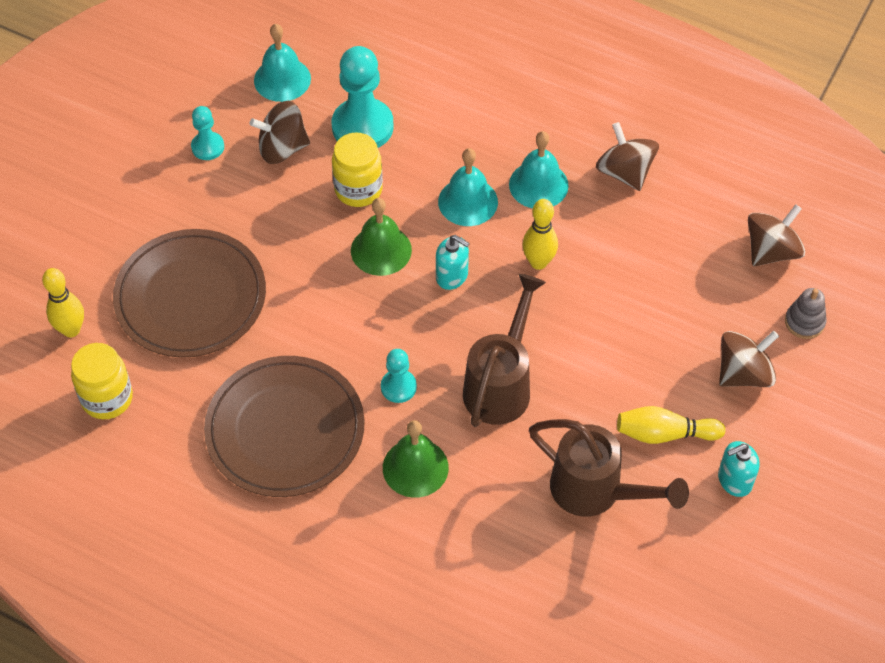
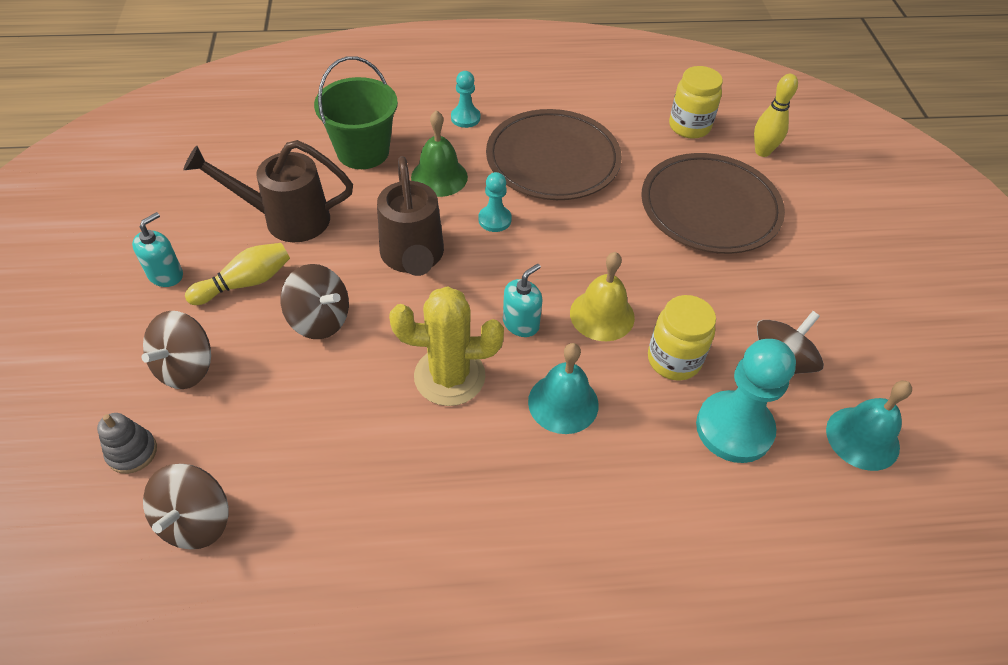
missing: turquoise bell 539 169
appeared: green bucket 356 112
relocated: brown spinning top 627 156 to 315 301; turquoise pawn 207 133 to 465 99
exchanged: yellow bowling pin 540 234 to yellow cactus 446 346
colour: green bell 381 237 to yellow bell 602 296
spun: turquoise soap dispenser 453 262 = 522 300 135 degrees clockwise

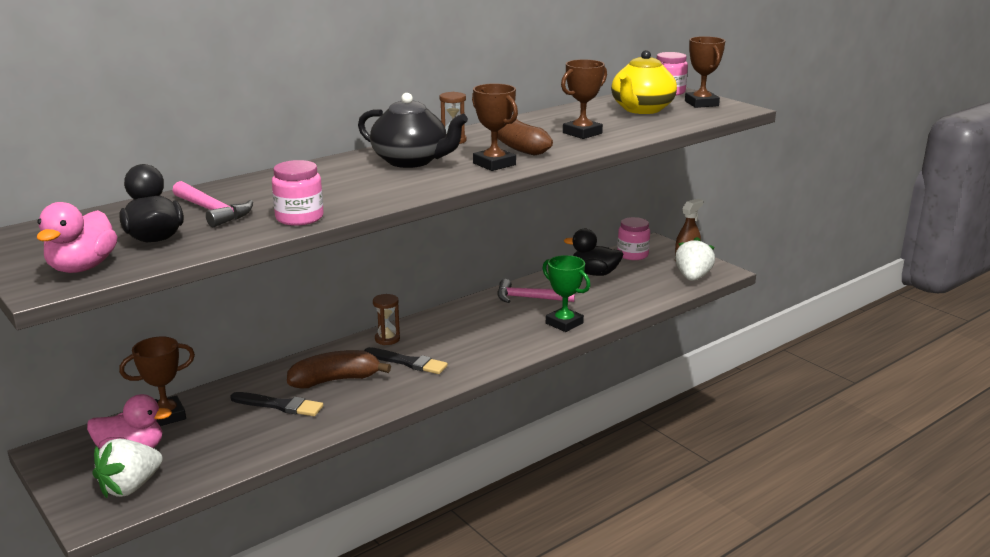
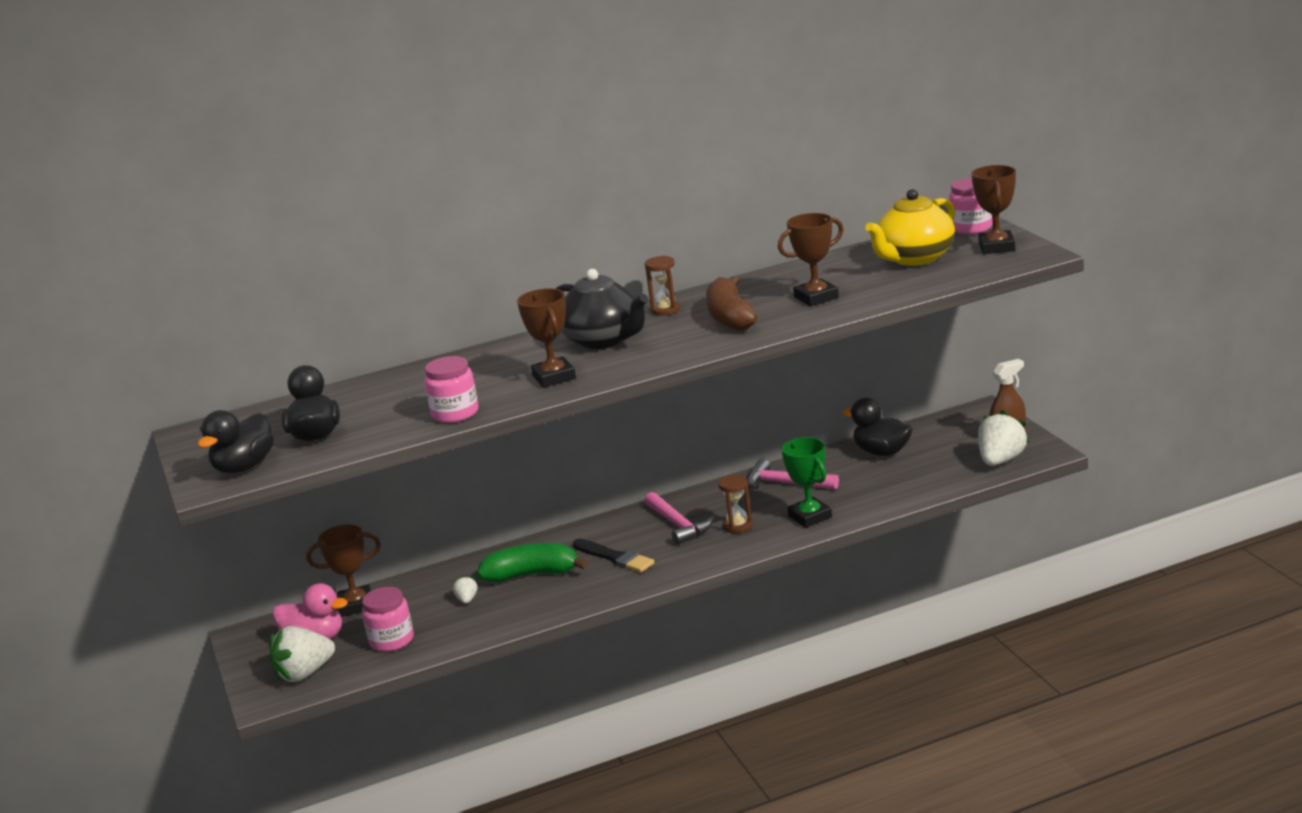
relocated: pink jar 633 238 to 388 619; brown trophy 495 127 to 546 338; pink hammer 212 204 to 678 518; brown hourglass 386 319 to 735 504
exchanged: black brush 276 404 to white strawberry 465 589
colour: pink duck 77 237 to black duck 236 441; brown banana 339 369 to green banana 532 562

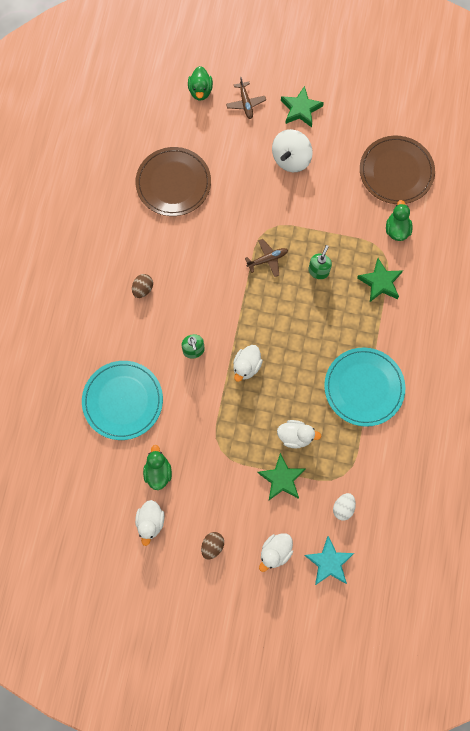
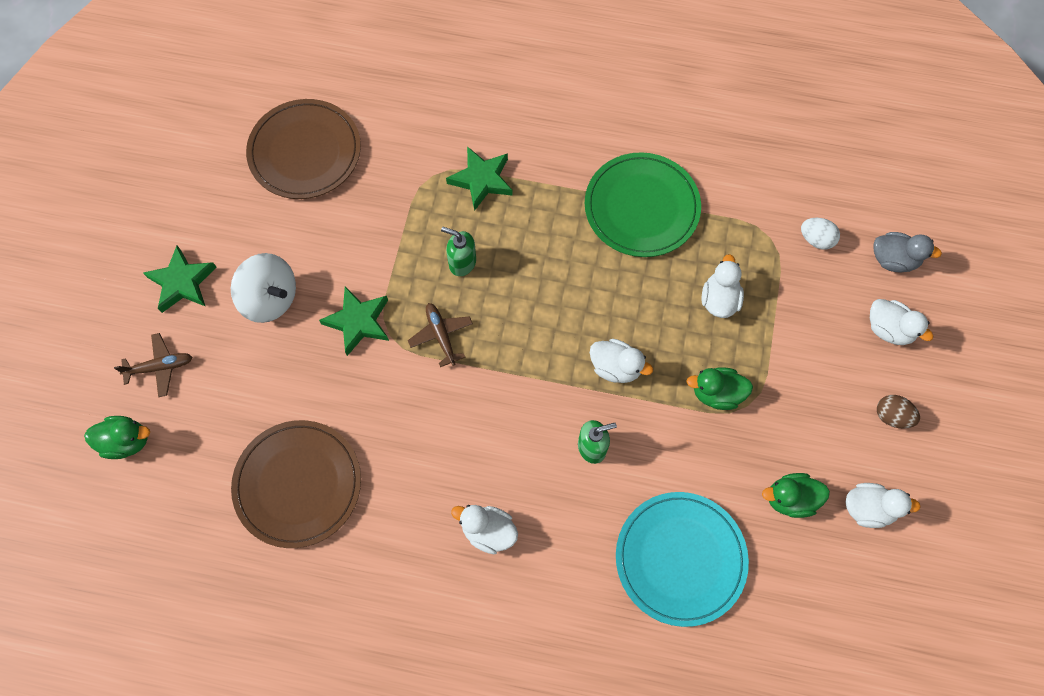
relocated: green star 281 476 to 354 321; green duck 399 220 to 719 388
exchanged: brown egg 142 286 to white duck 484 530; turquoise star 329 560 to grey duck 907 252
colour: turquoise plate 364 387 to green plate 643 204

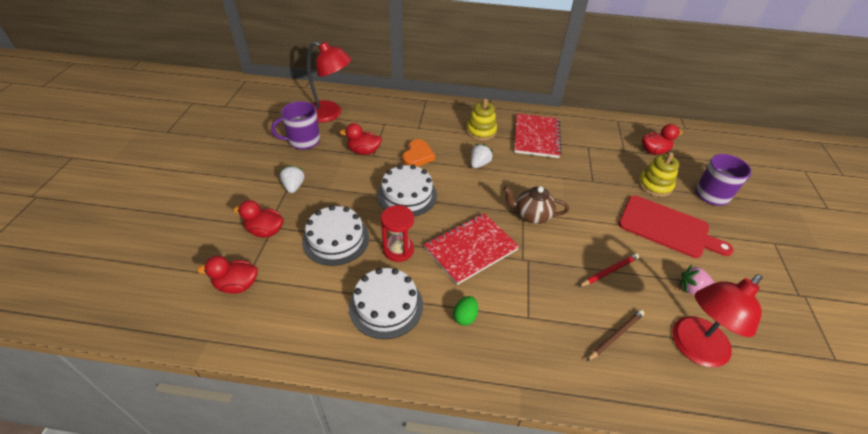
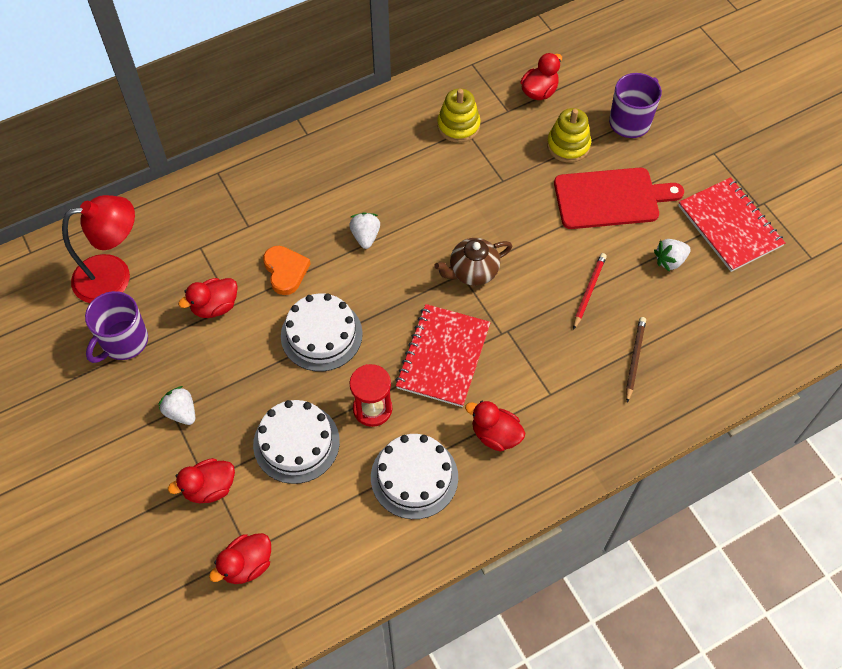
missing: red lamp 717 320
relocated: yellow stacking toy 481 119 to 459 115; red notebook 538 136 to 731 224
exchanged: green egg 465 311 to red duck 495 426
colour: pink strawberry 696 279 to white strawberry 672 255

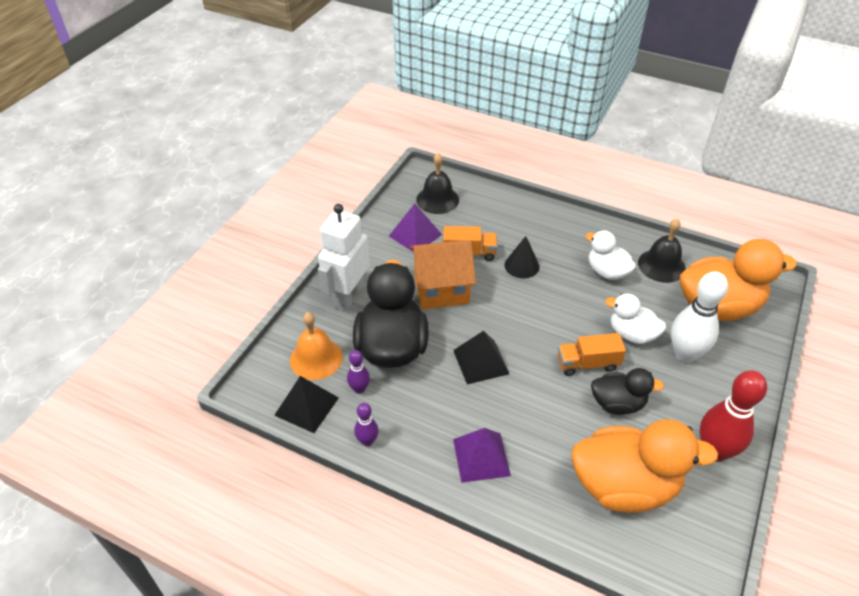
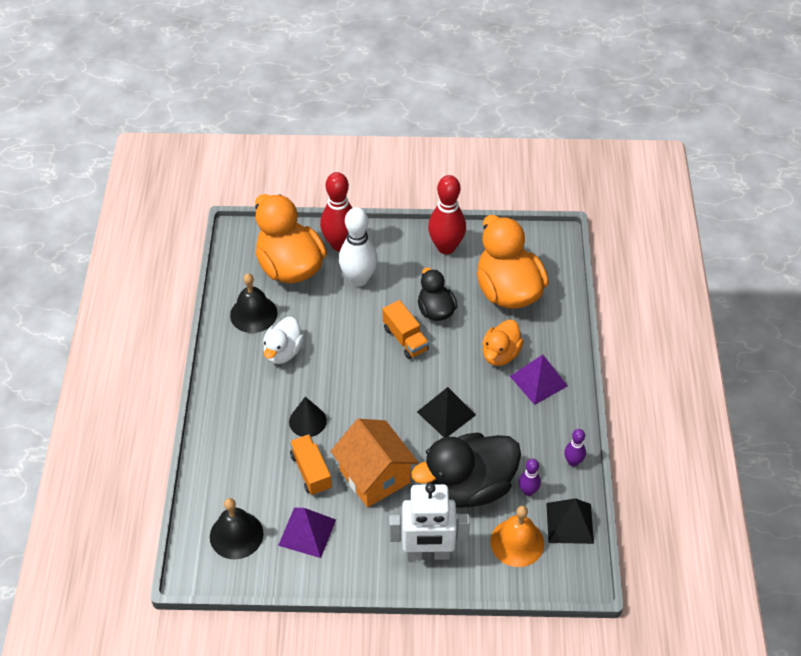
missing: white duck 635 319
appeared: red bowling pin 336 211; orange duck 503 343

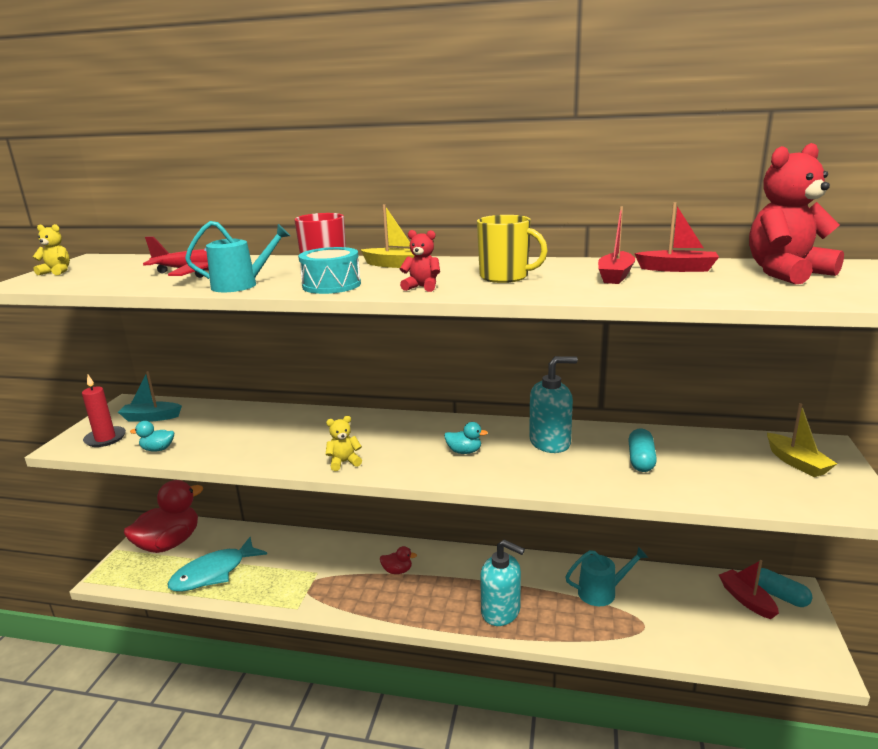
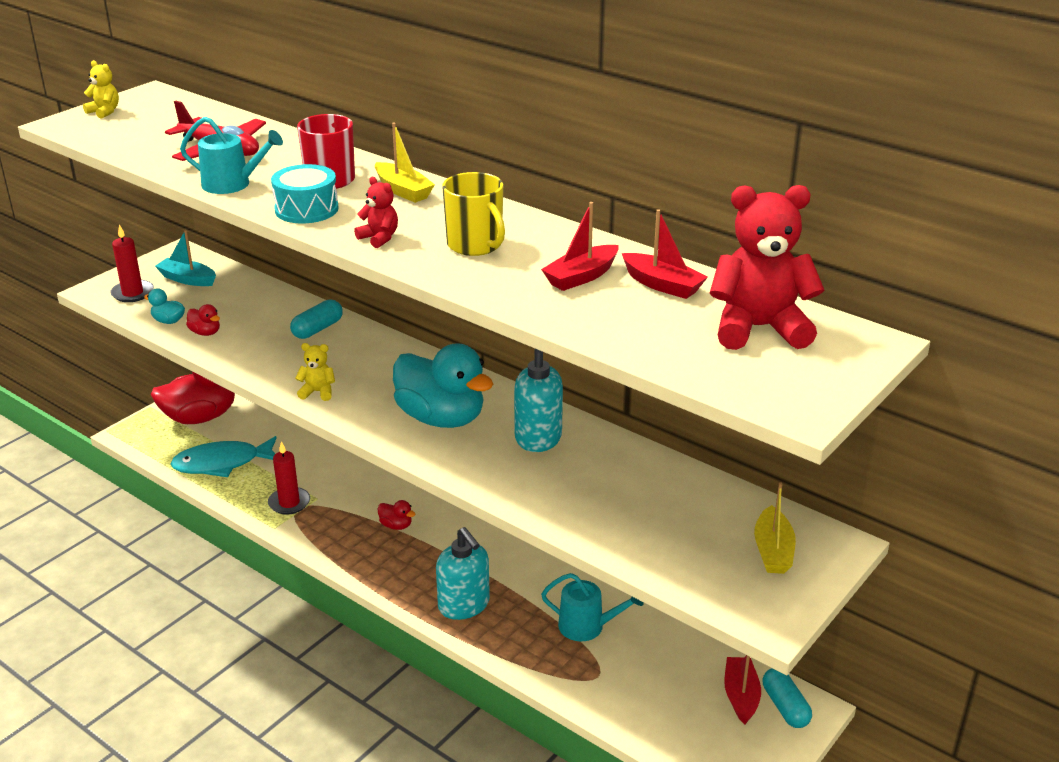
appeared: red duck 203 320; red candle 289 478
relocated: turquoise capsule 642 450 to 316 319
size: turquoise duck 466 438 = 443 385 x2.40

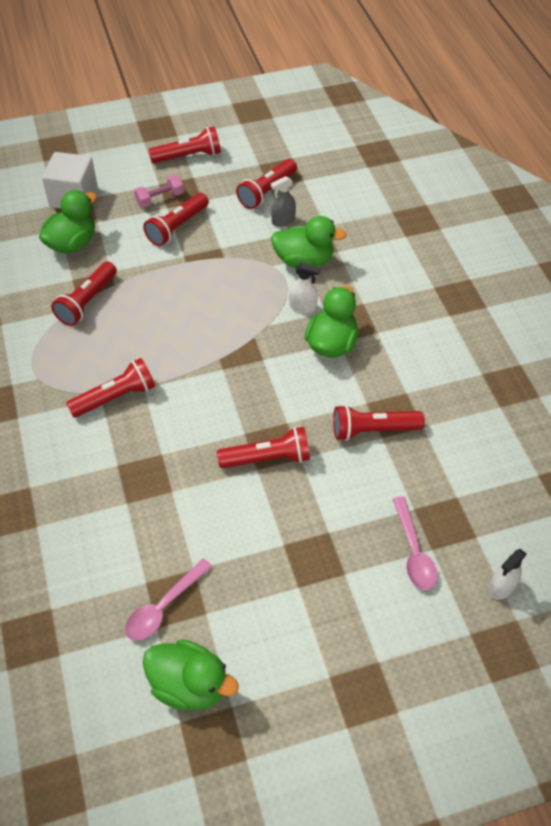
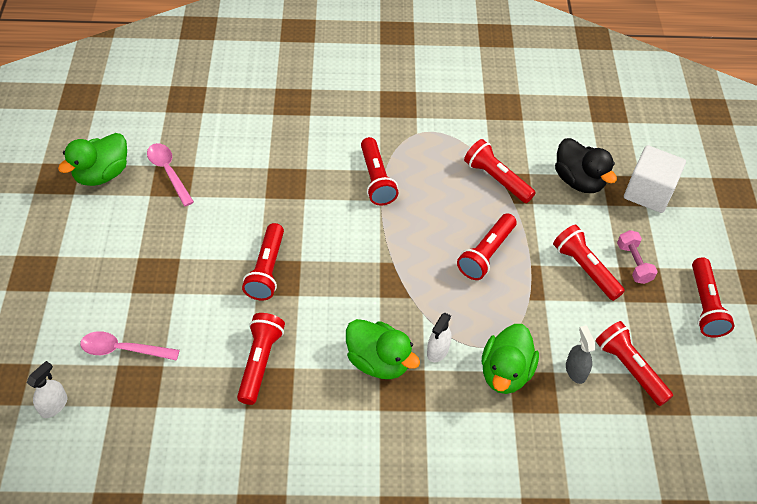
appeared: red flashlight 487 246
colour: green duck 68 221 to black duck 586 165
spun: white spray bottle 507 574 = 47 389 60 degrees clockwise

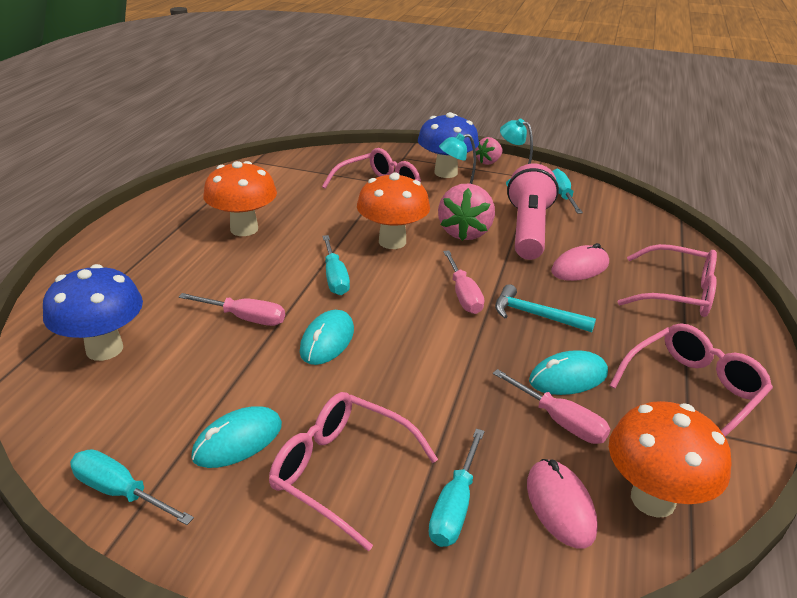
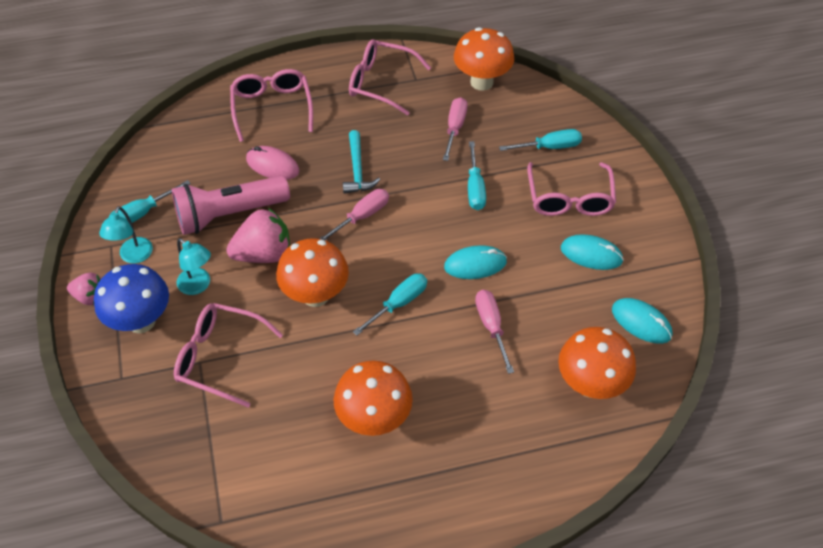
missing: pink mouse 562 503
relocated: turquoise screwdriver 132 487 to 477 175; turquoise mouse 568 372 to 642 321
colour: blue mushroom 93 312 to orange mushroom 597 363

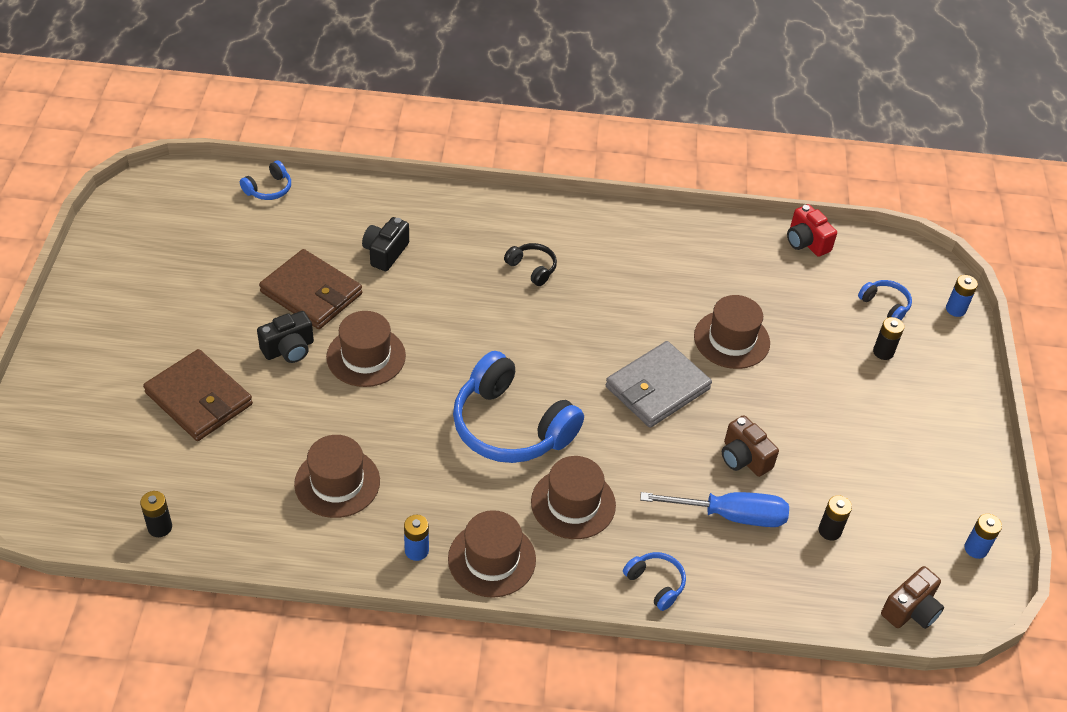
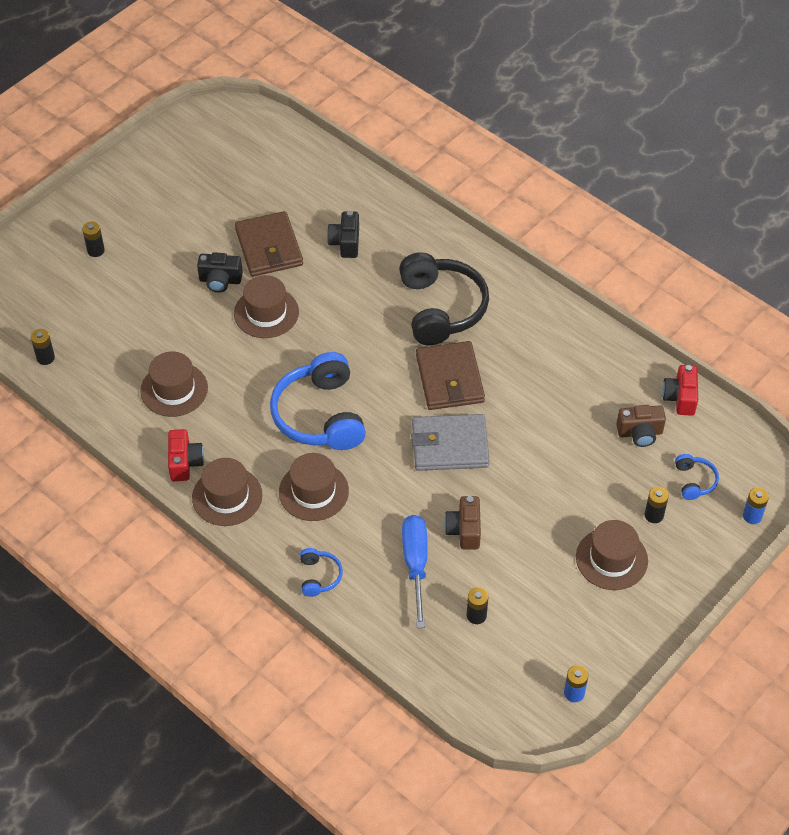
missing: blue headphones 265 180
appeared: black battery 93 239
relocated: brown wallet 198 395 to 450 375; brown hat 732 332 to 612 555; brown camera 912 597 to 641 426
exchanged: blue battery 416 538 to red camera 186 455
spun: black camera 385 244 = 343 234 60 degrees counterclockwise; blue screwdriver 714 509 = 415 571 135 degrees counterclockwise
size: black headphones 530 264 = 444 298 x2.22

